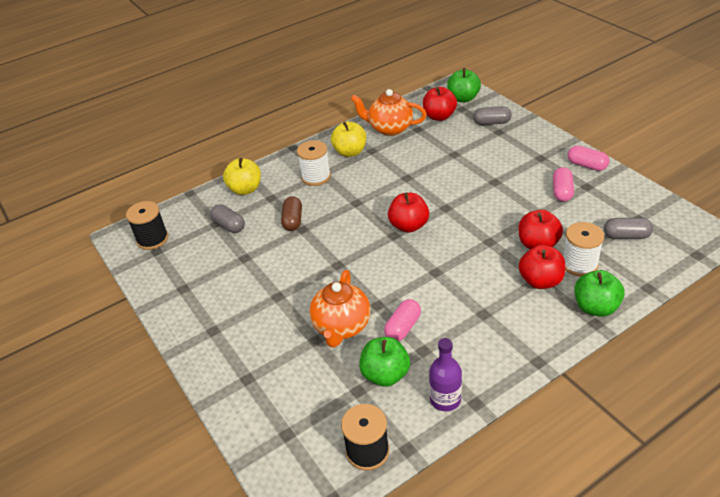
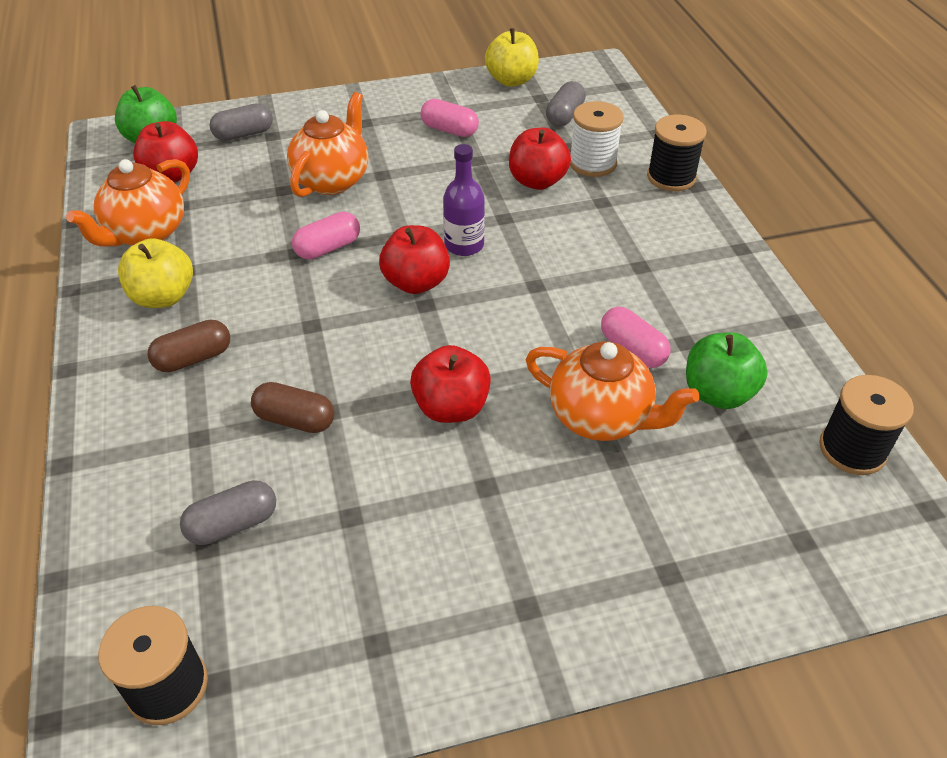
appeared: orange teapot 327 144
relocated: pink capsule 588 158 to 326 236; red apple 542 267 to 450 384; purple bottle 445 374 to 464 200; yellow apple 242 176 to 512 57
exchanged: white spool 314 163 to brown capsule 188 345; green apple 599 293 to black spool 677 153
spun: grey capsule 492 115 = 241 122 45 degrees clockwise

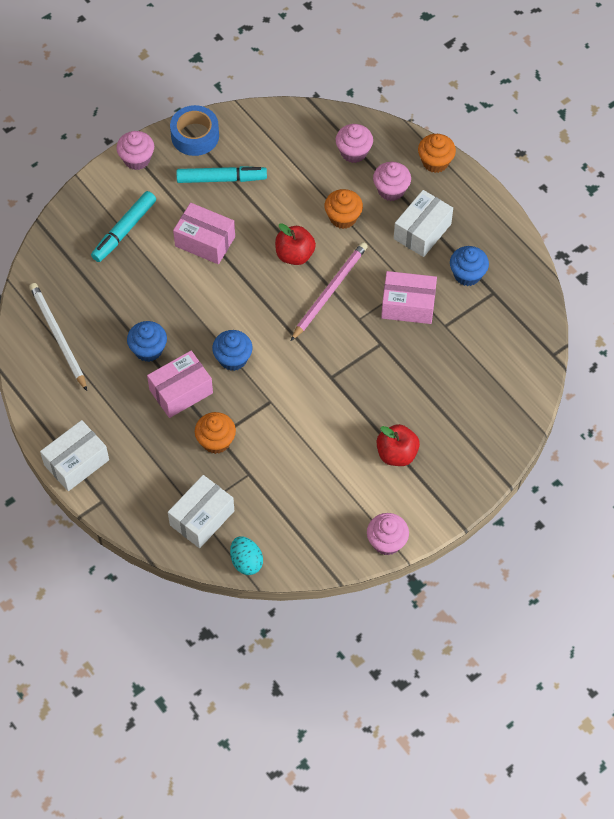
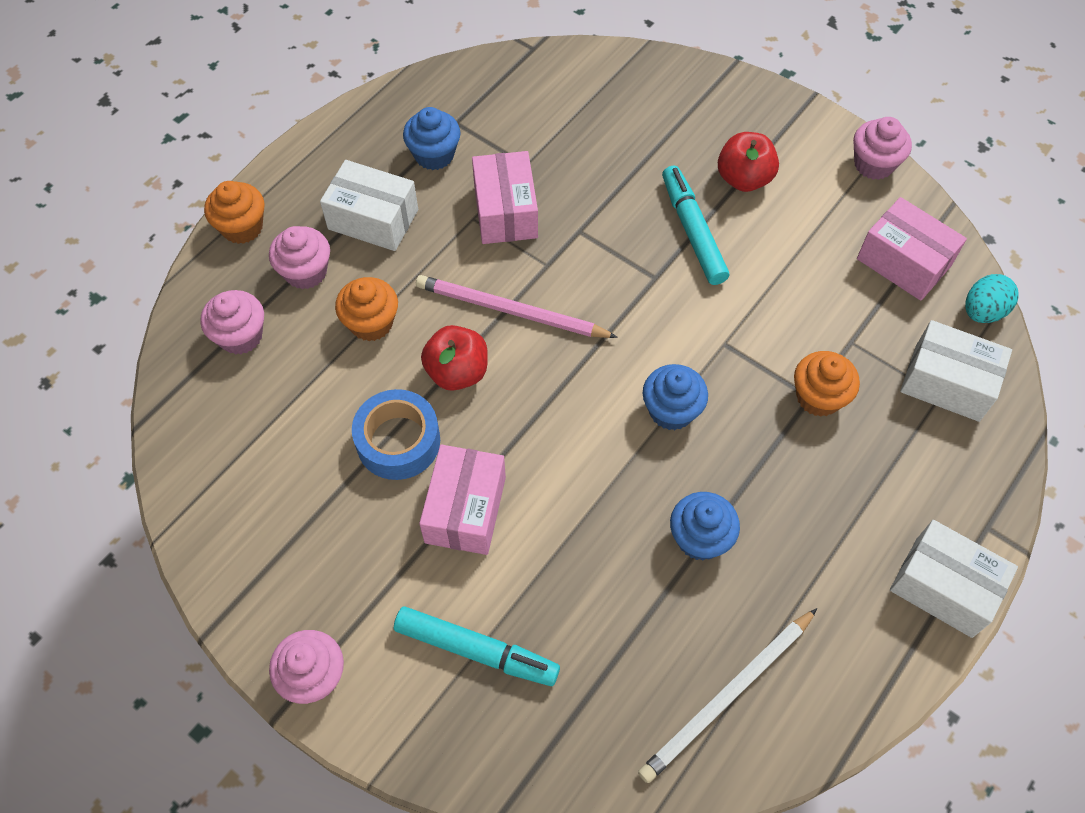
relocated: blue tape 194 130 to 396 434; turquoise marker 221 174 to 695 225; pink box 180 384 to 912 249

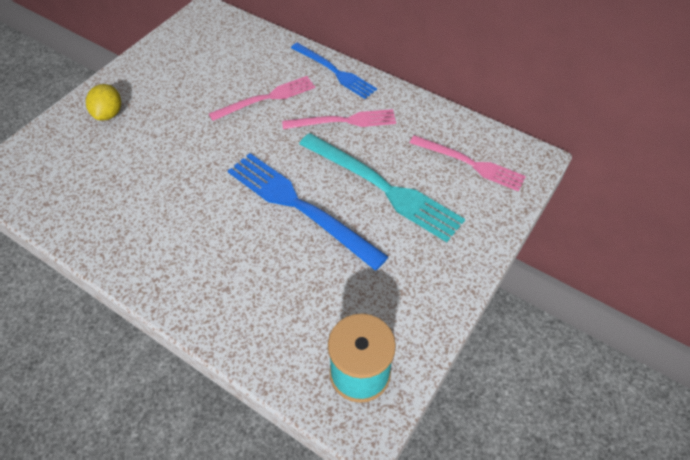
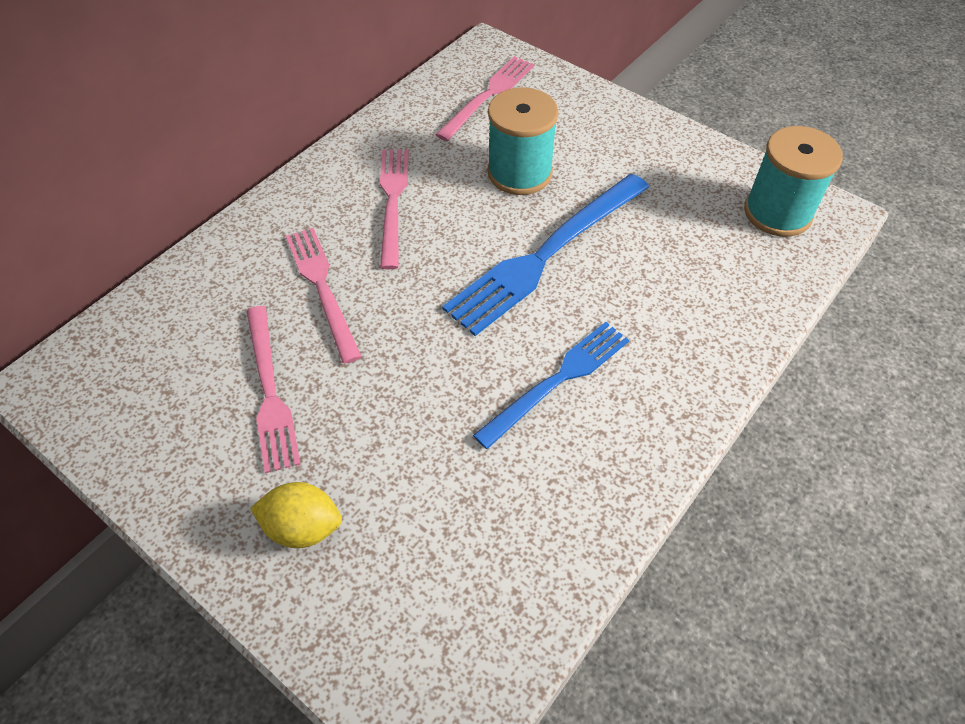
appeared: pink fork 274 389
relocated: blue fork 334 71 to 551 385
exchanged: turquoise fork 382 187 to turquoise spool 523 141

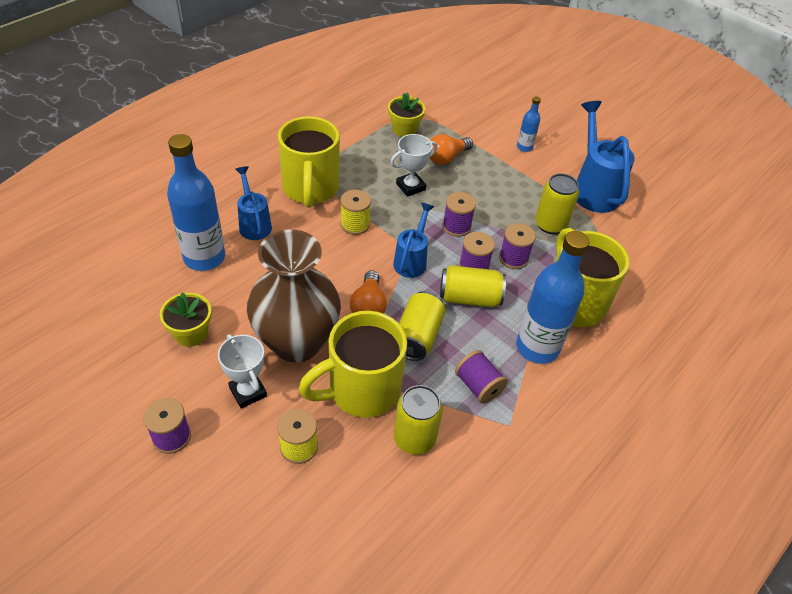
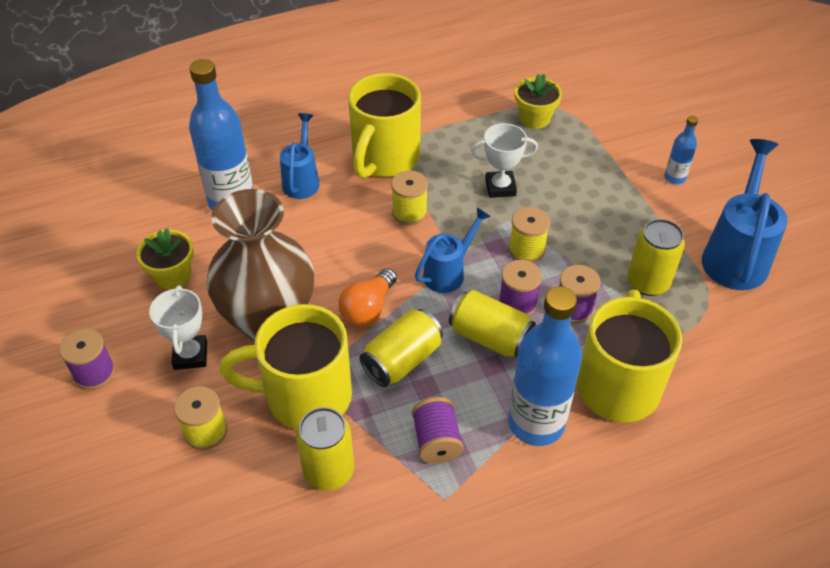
missing: orange light bulb 451 149
colour: purple spool 459 214 to yellow spool 529 235

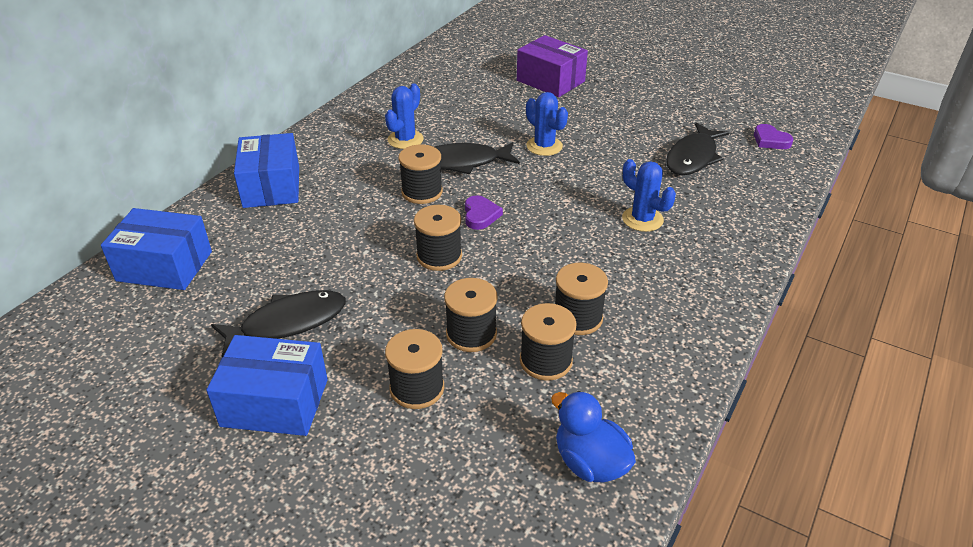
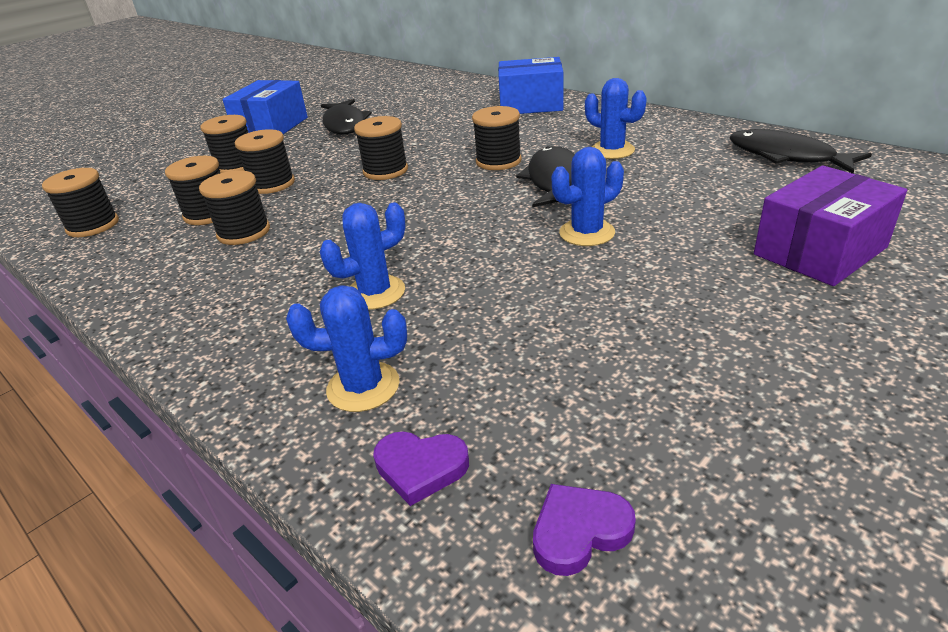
missing: blue box 156 249
appeared: blue cactus 346 348
relocated: purple heart 484 212 to 421 468; black fish 697 149 to 801 151
exchanged: blue duck 593 436 to black spool 80 202

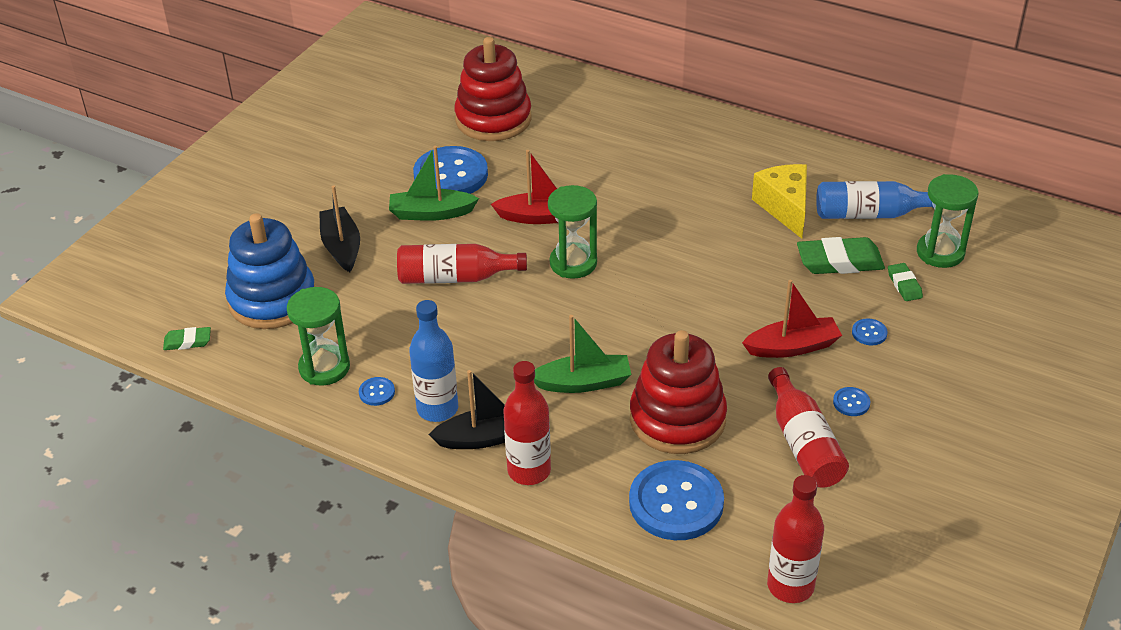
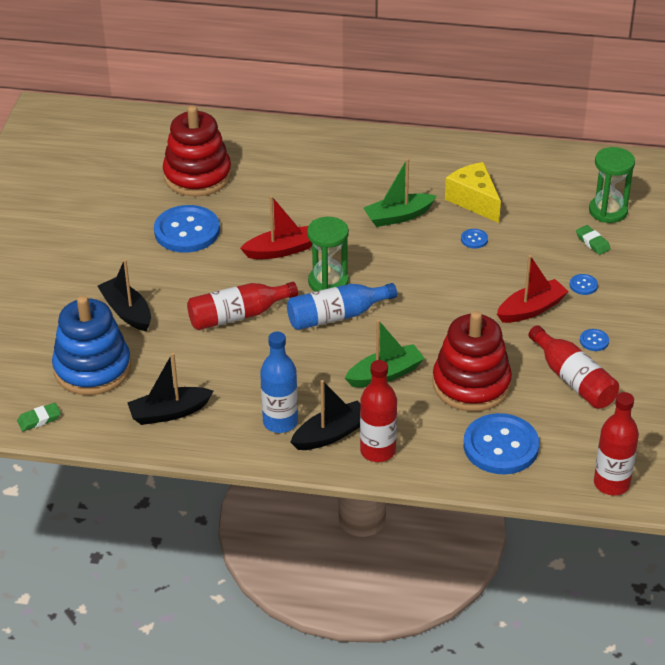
missing: green eraser 841 255
relocated: blue bottle 875 200 to 342 306; green boat 434 183 to 399 192; blue button 377 391 to 474 239
exchanged: green hourglass 318 336 to black boat 170 389

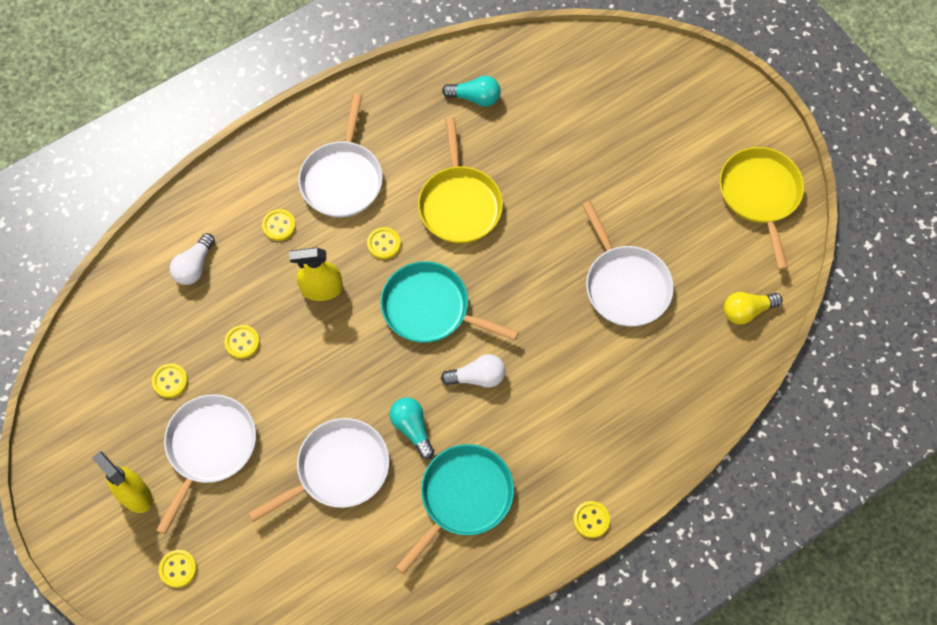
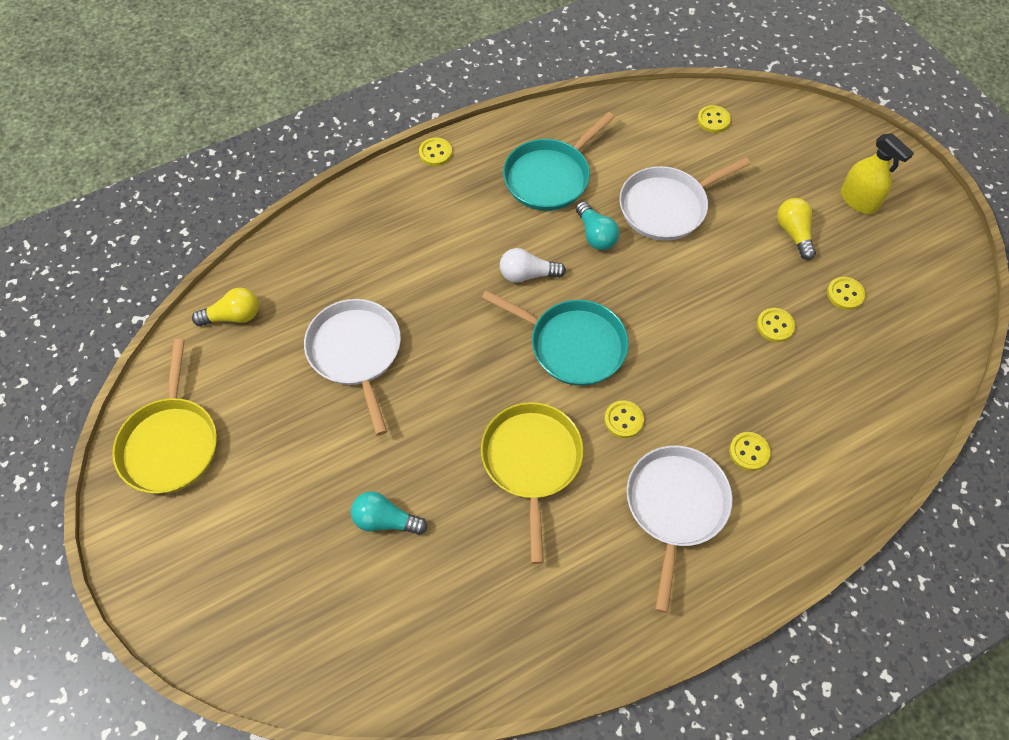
missing: white light bulb 192 259; yellow spray bottle 316 274
relocated: turquoise light bulb 471 91 to 389 513; yellow button 178 569 to 714 119
exchanged: white pan 206 464 to yellow light bulb 796 229

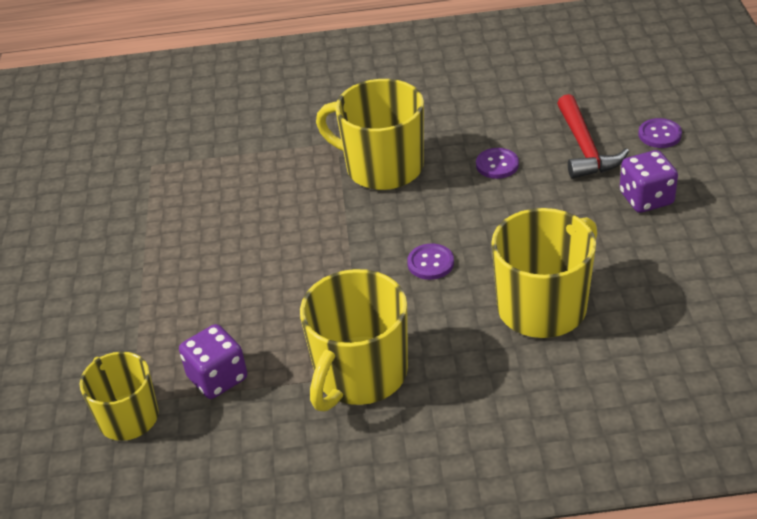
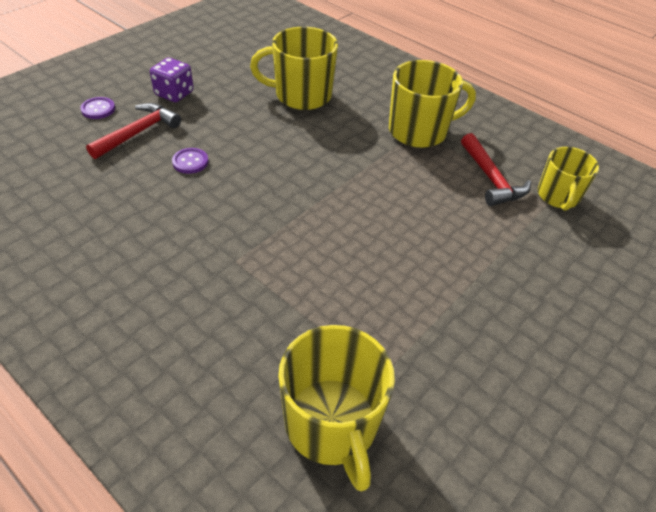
missing: purple button 430 261
relocated: yellow mug 370 134 to 336 408
exchanged: purple dice 213 361 to red hammer 496 169

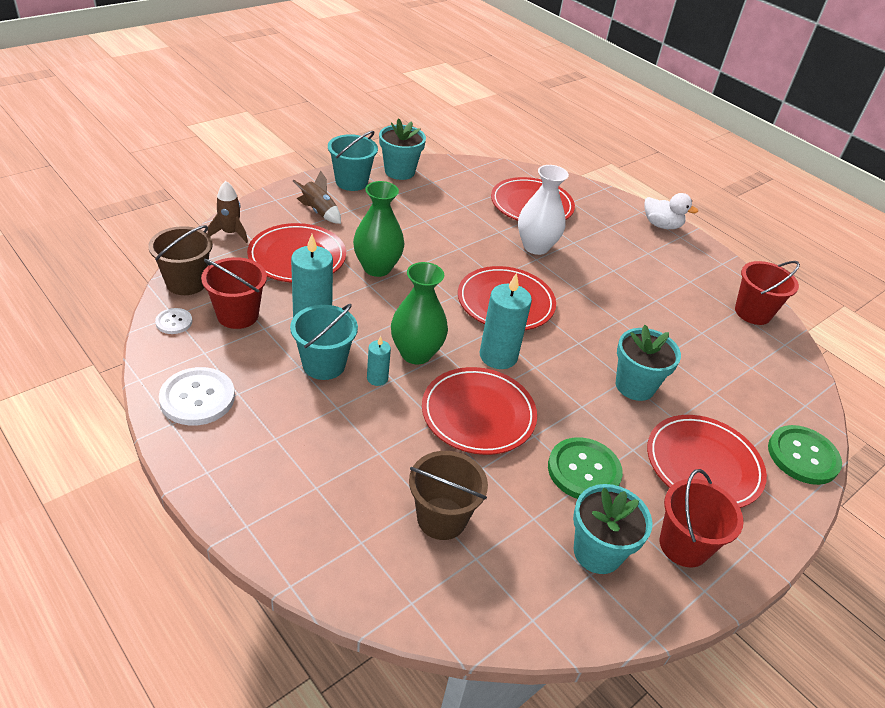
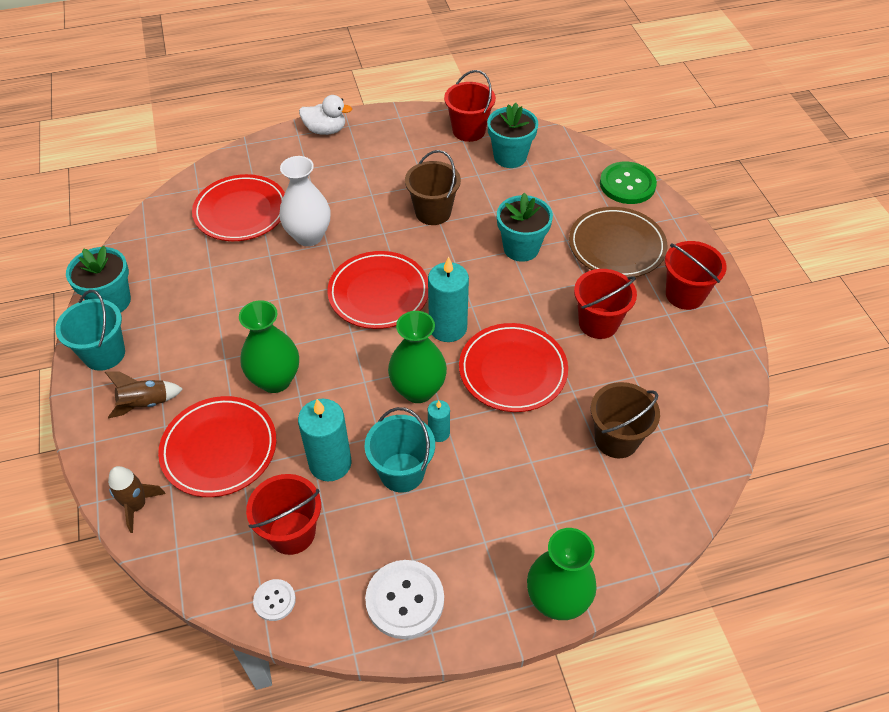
appeared: green vase 562 574
relocated: brown bucket 180 260 to 433 187; turquoise flower pot 613 529 to 512 135
exchanged: green button 585 468 to red bucket 605 304
colour: red plate 707 461 to brown plate 618 242
spun: white duck 671 211 = 325 115 45 degrees clockwise

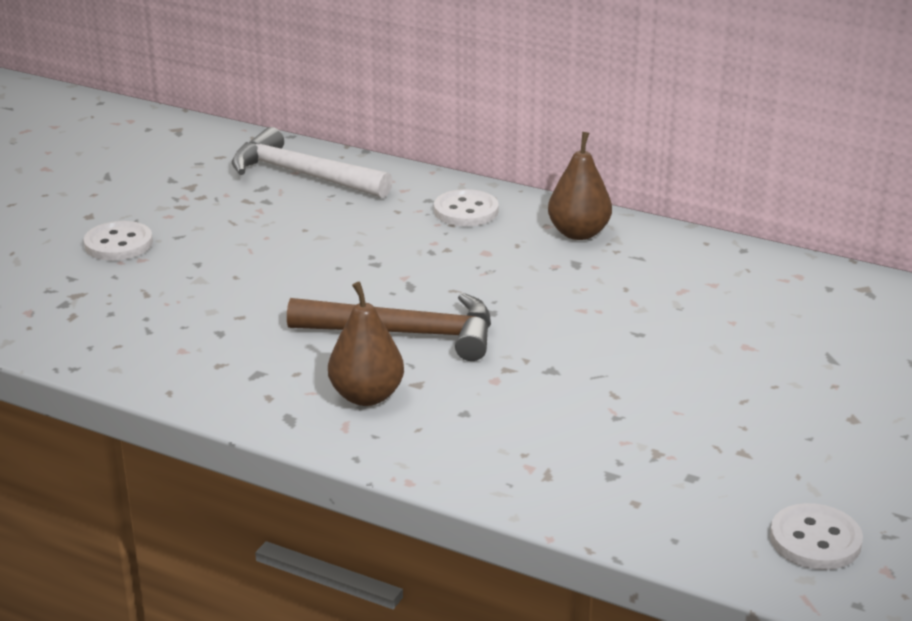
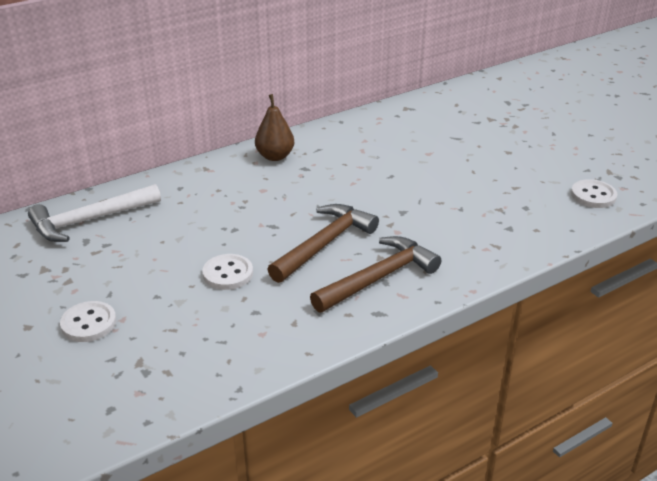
relocated: white button 466 207 to 227 272
exchanged: brown pear 366 344 to brown hammer 375 274

